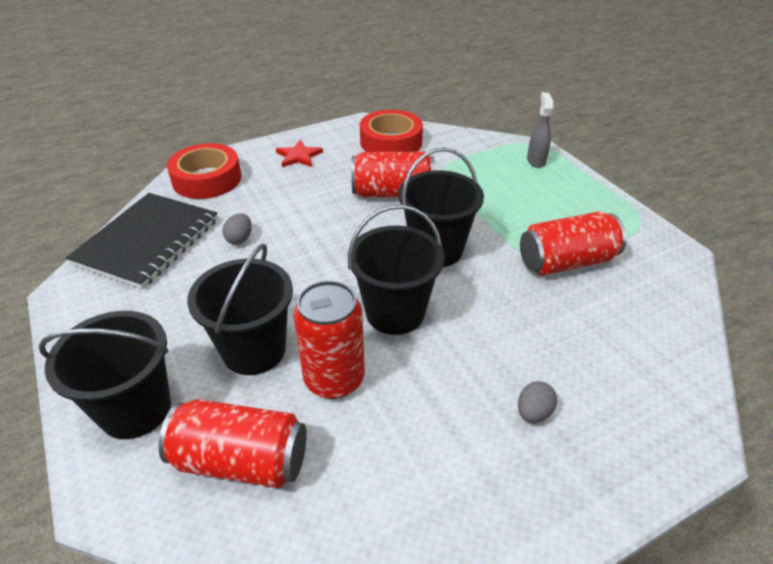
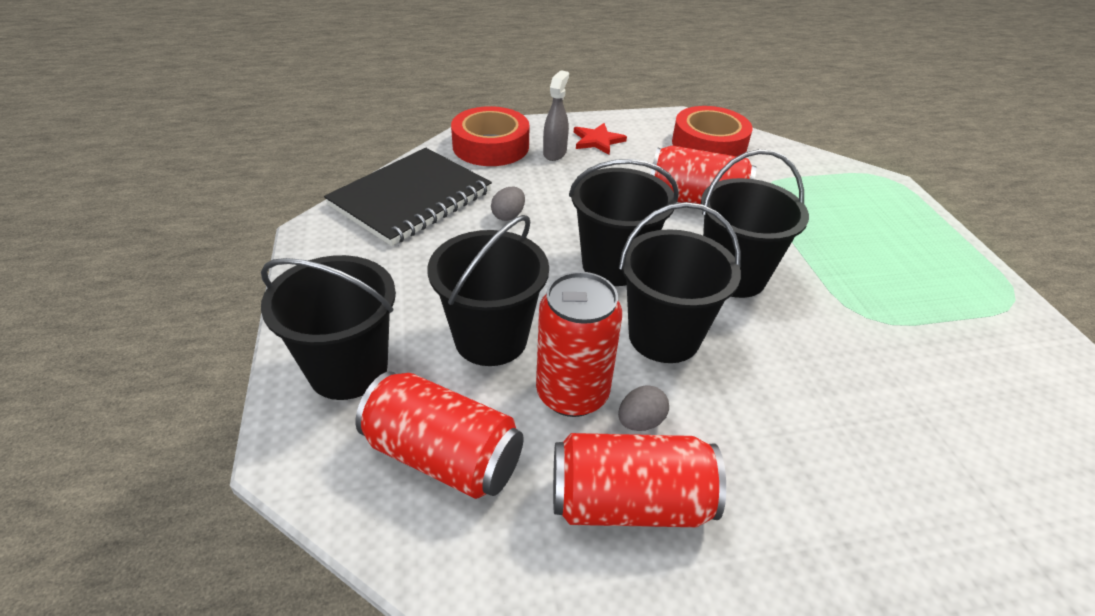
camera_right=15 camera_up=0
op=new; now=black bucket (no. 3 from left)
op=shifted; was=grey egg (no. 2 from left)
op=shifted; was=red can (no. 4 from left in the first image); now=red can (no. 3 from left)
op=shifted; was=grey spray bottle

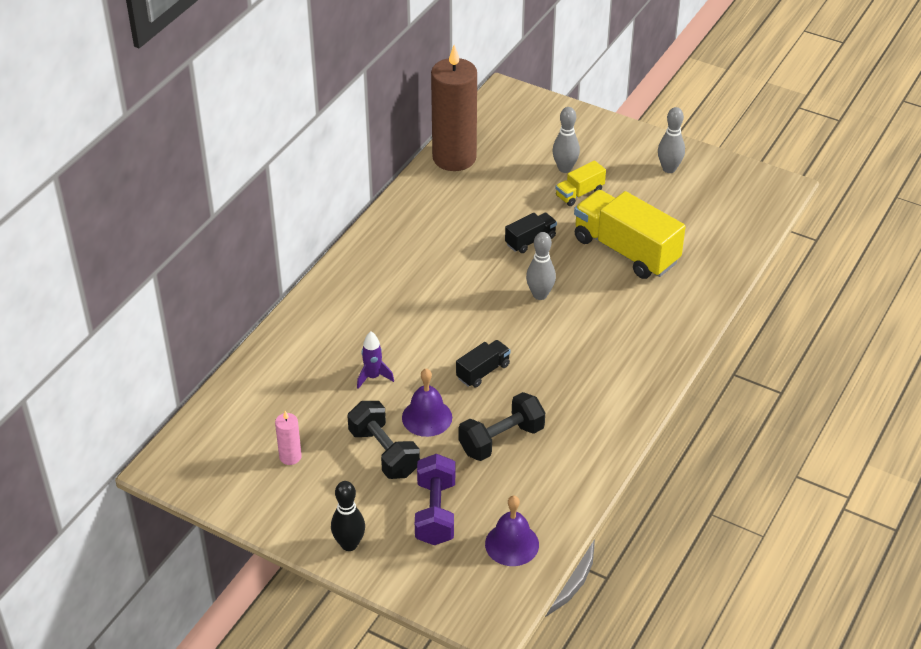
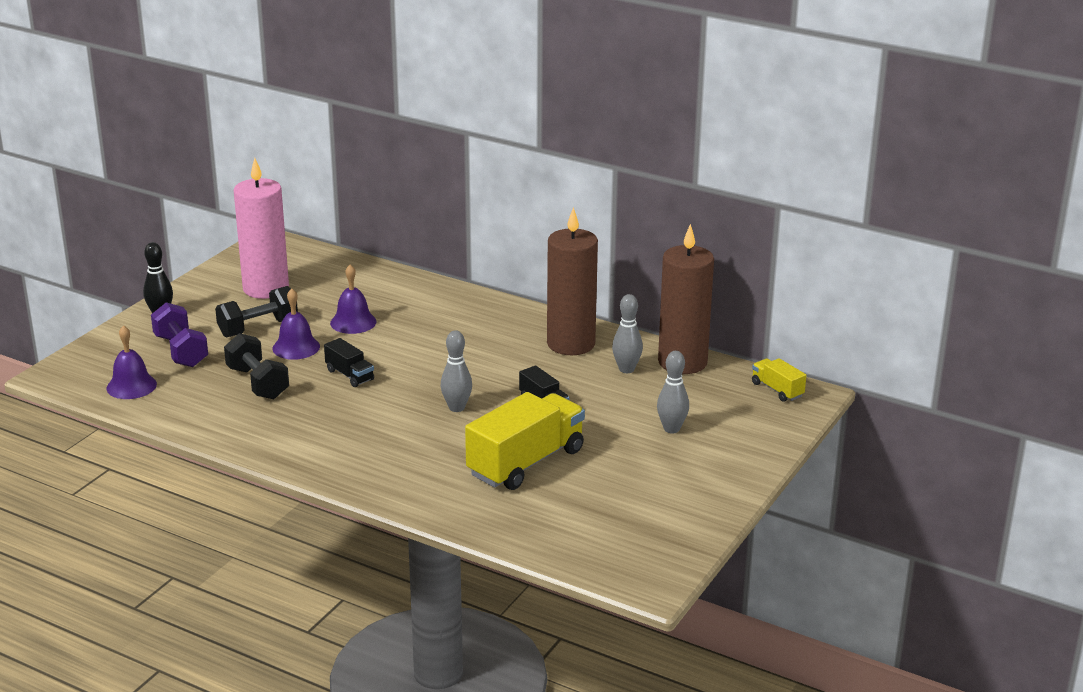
camera_right=90 camera_up=-15
op=new; now=brown candle (no. 1 from left)
op=shifted; was=yellow truck (no. 1 from left in the first image); now=yellow truck (no. 2 from left)
op=shifted; was=grey bowling pin (no. 3 from left in the first image); now=grey bowling pin (no. 2 from left)
op=swapped; was=purple rocket; now=purple bell (no. 3 from left)
op=rotated; was=purple dumbbell; clockwise=60
op=scaled; was=pink candle; ratio=2.39

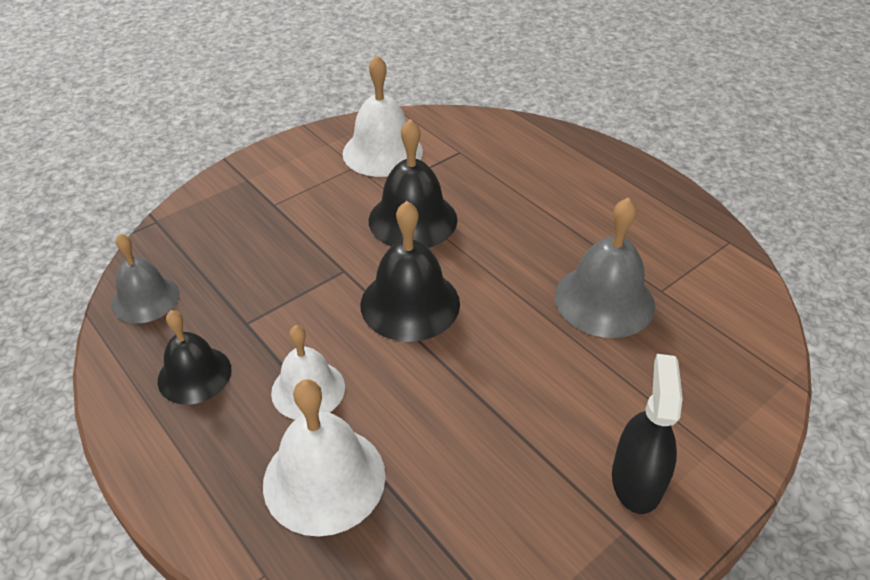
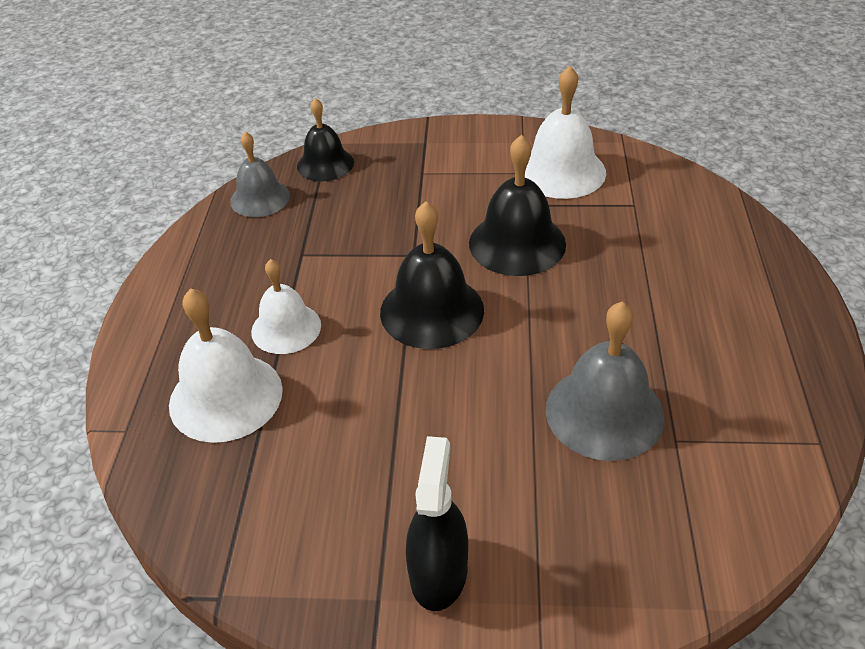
camera_right=45 camera_up=0
op=shifted; was=black bell (no. 1 from left)
op=rotated; was=black spray bottle; clockwise=-45

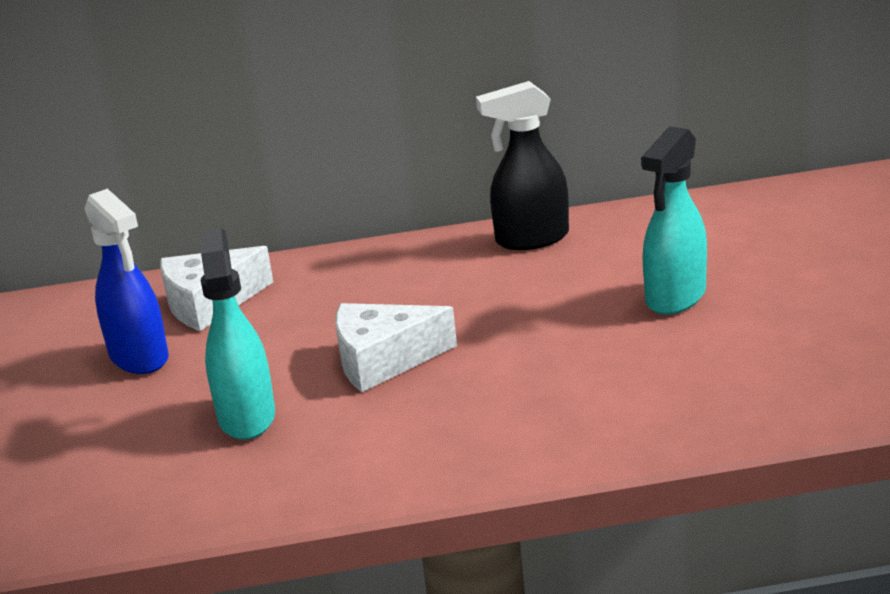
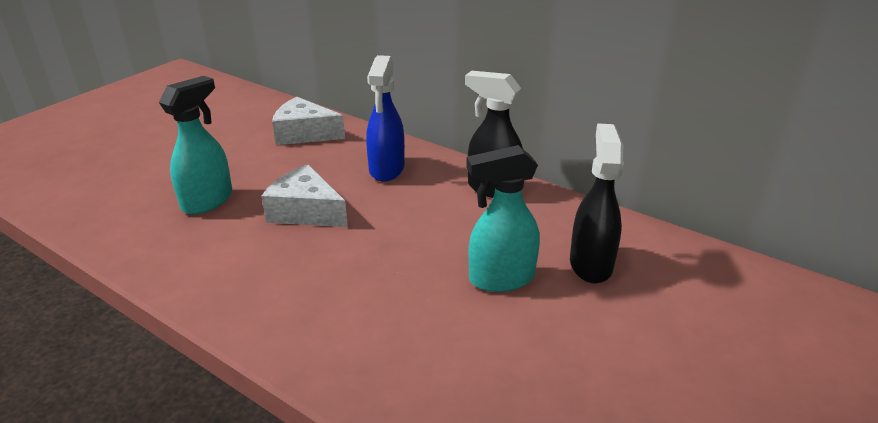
camera_right=40 camera_up=5
op=new; now=black spray bottle (no. 2 from left)
op=shifted; was=blue spray bottle

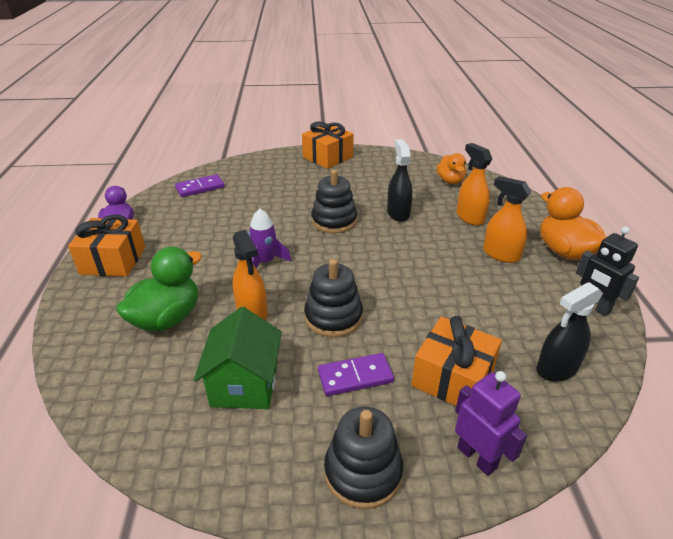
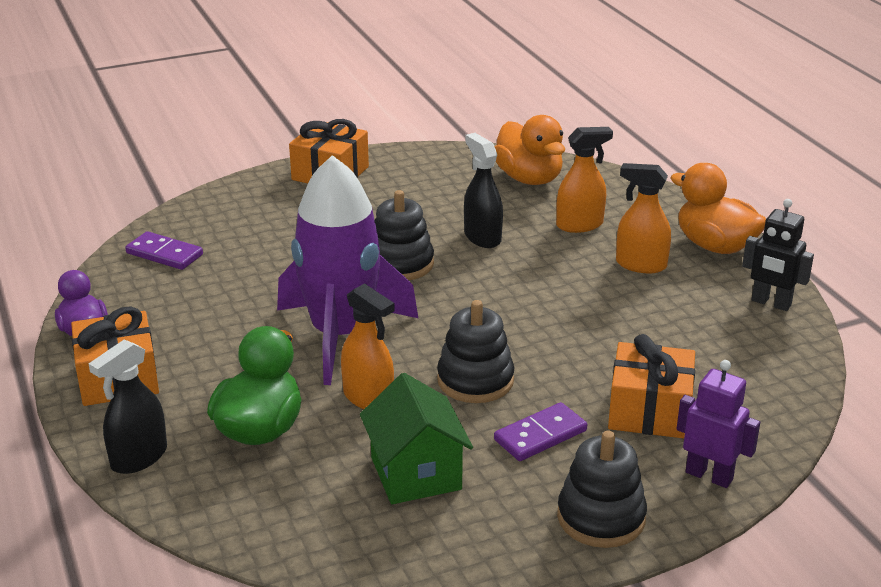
camera_right=-20 camera_up=-5
op=shifted; was=black spray bottle (no. 2 from left in the first image); now=black spray bottle (no. 1 from left)
op=rotated; was=purple domino (no. 1 from left); clockwise=75
op=rotated; was=orange spray bottle (no. 2 from left); clockwise=120
op=scaled; was=purple rocket; ratio=2.23
op=scaled; was=orange duck (no. 1 from left); ratio=1.55

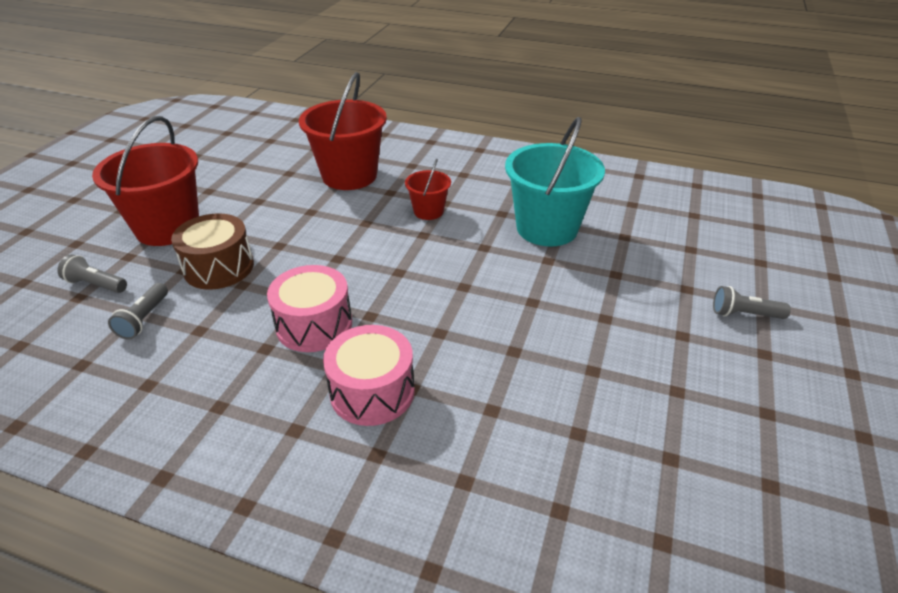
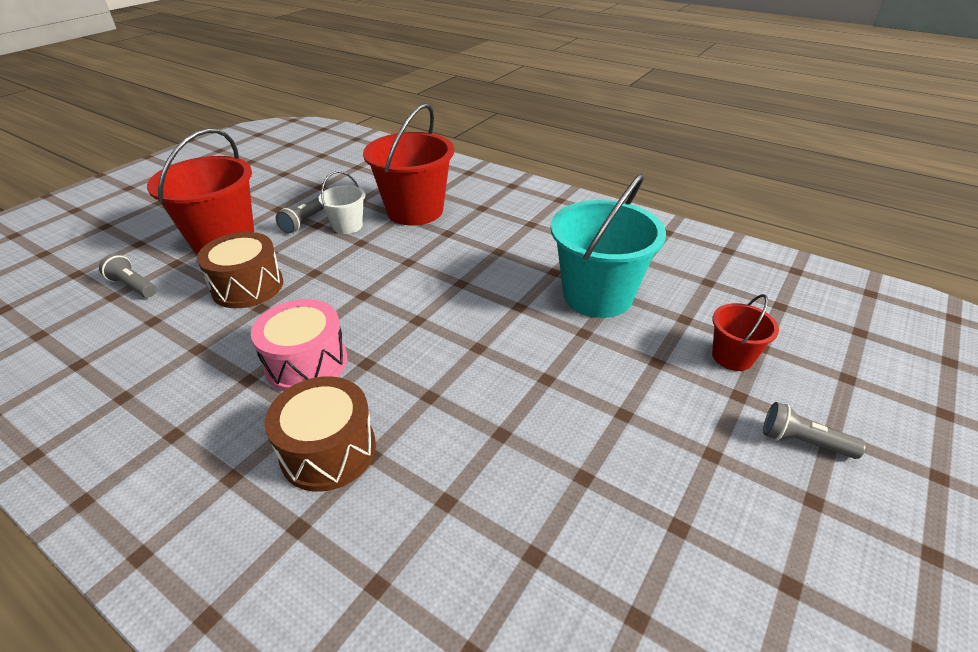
camera_right=15 camera_up=0
op=new; now=white bucket
op=shifted; was=grey flashlight (no. 2 from left)
op=shifted; was=red bucket (no. 3 from left)
op=repainted; was=pink drum (no. 2 from left); now=brown drum (no. 2 from left)

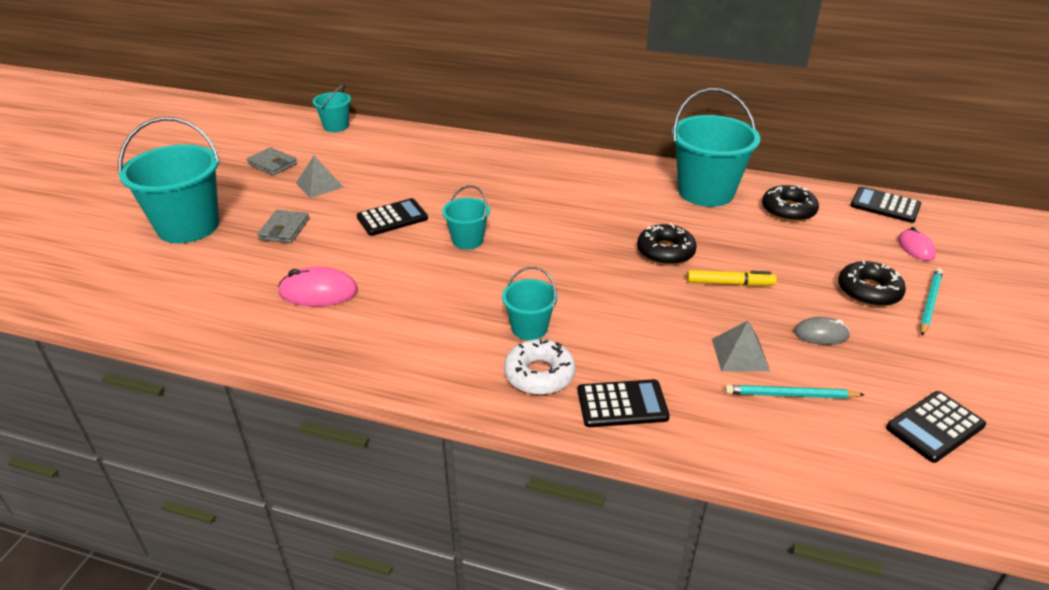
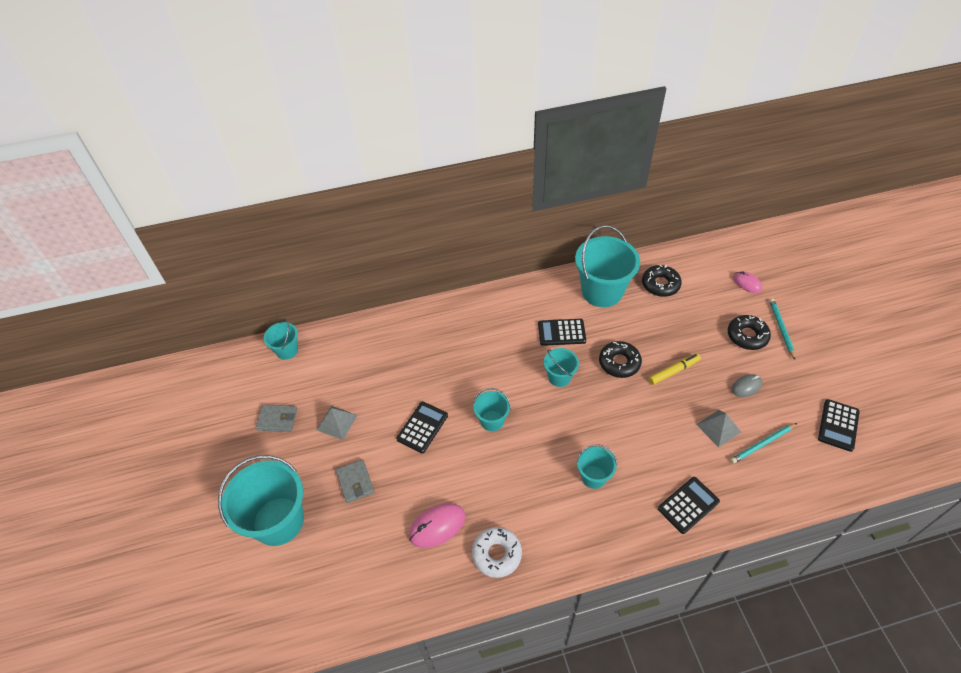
camera_right=-30 camera_up=15
op=new; now=turquoise bucket (no. 4 from left)
op=shifted; was=white donut
op=shifted; was=black calculator (no. 3 from left in the first image); now=black calculator (no. 2 from left)

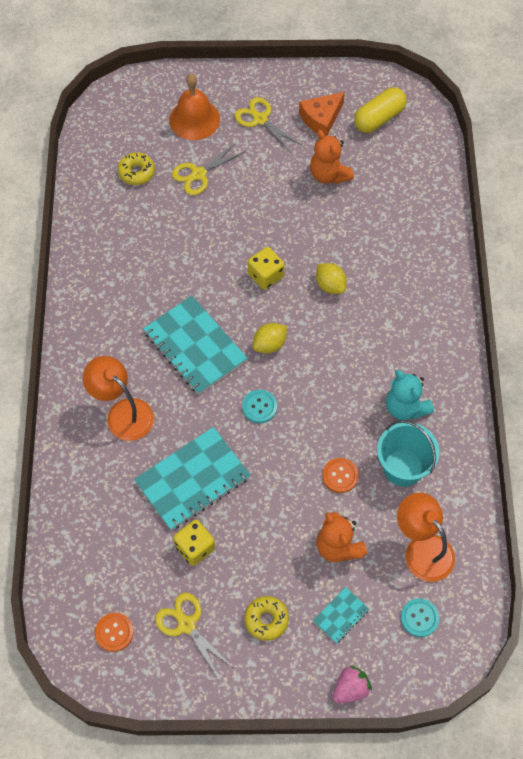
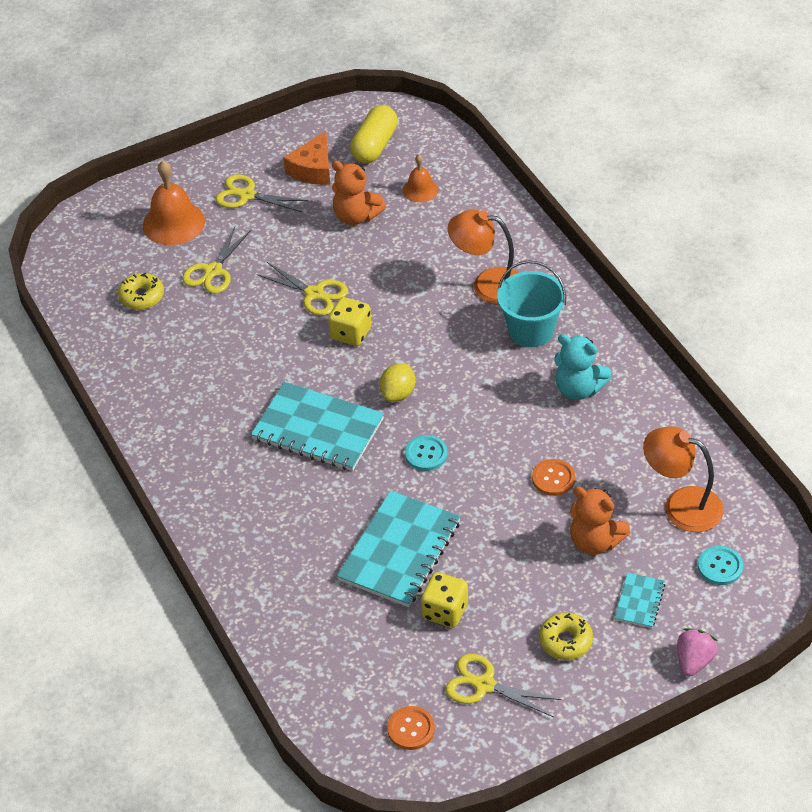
camera_right=-25 camera_up=-15
op=gone; was=yellow lemon (no. 2 from left)
op=new; now=yellow scissors (no. 3 from left)
op=new; now=orange bell (no. 2 from left)
op=shifted; was=orange lamp (no. 1 from left)
op=shifted; was=turquoise bucket

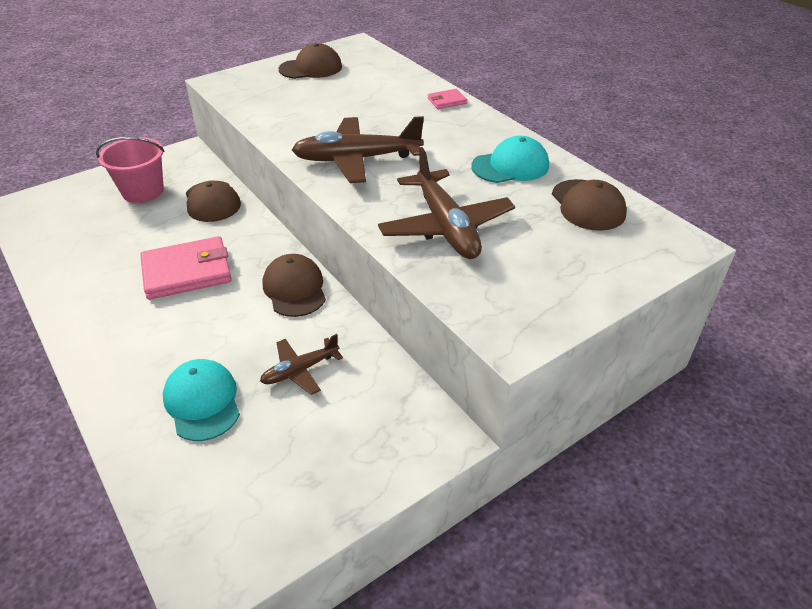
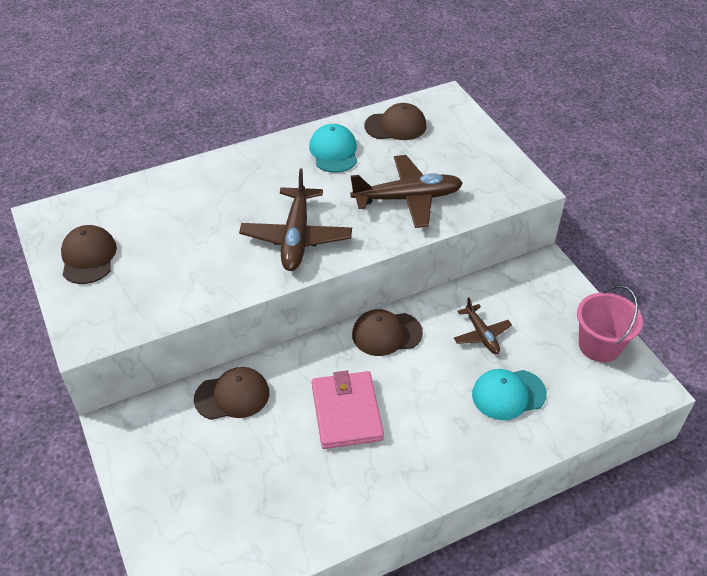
camera_right=-80 camera_up=5
op=gone; was=pink wallet (no. 2 from left)
op=shifted; was=pink bucket

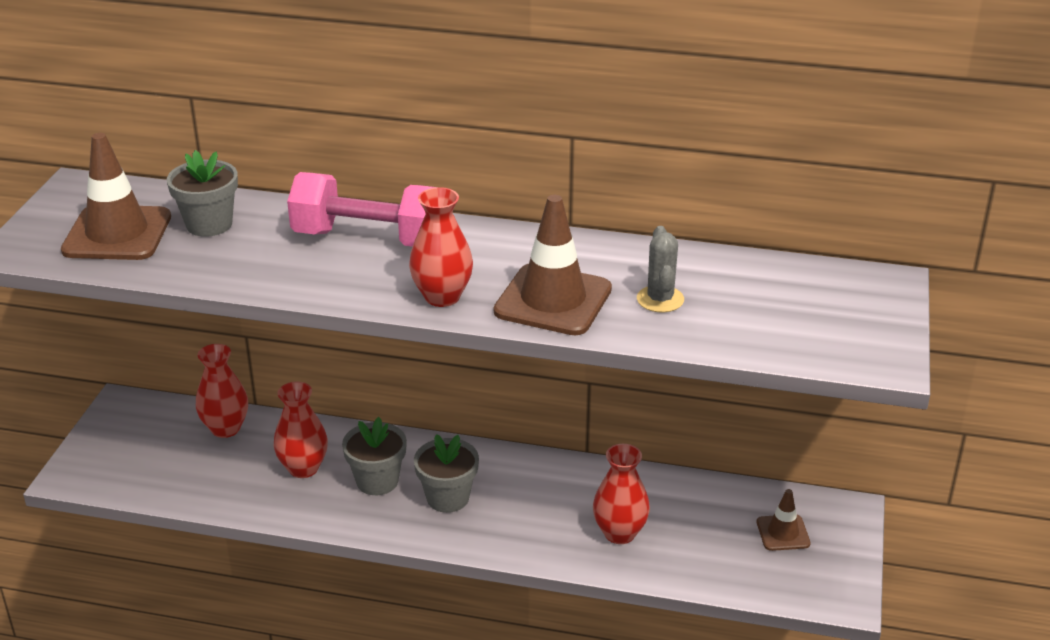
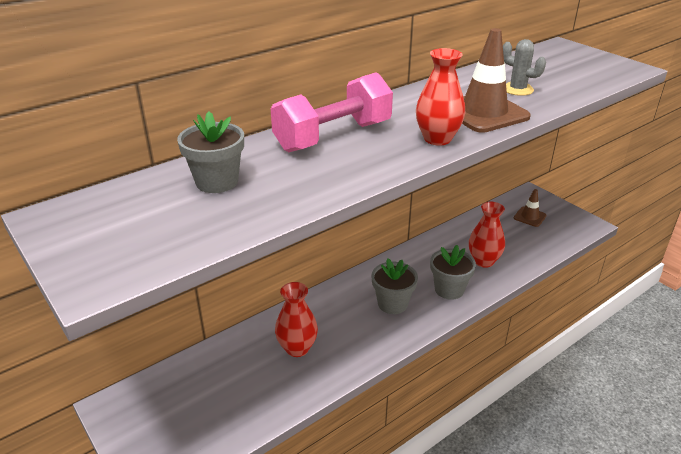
camera_right=-50 camera_up=0
op=gone; was=brown traffic cone (no. 1 from left)
op=gone; was=red vase (no. 1 from left)
op=shifted; was=grey flower pot (no. 2 from left in the first image); now=grey flower pot (no. 3 from left)

